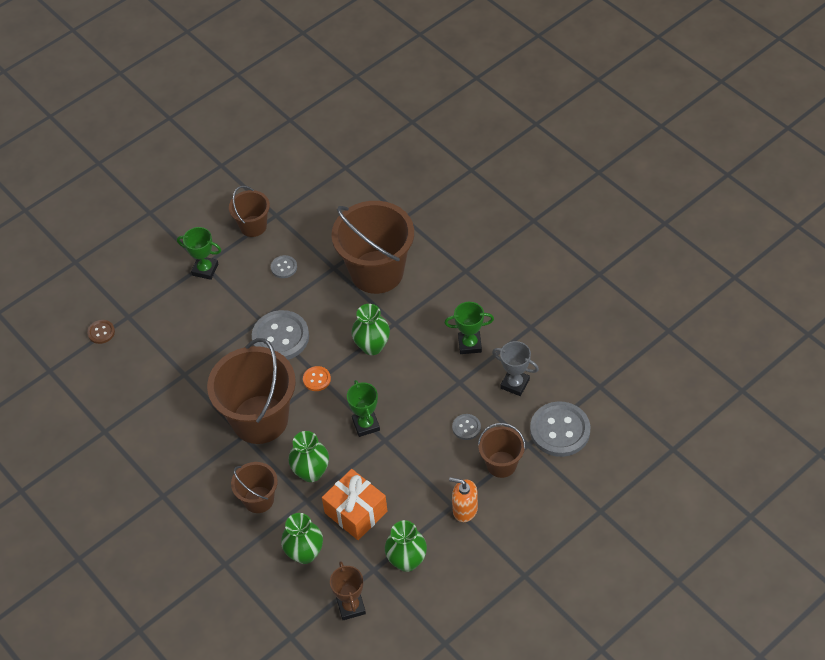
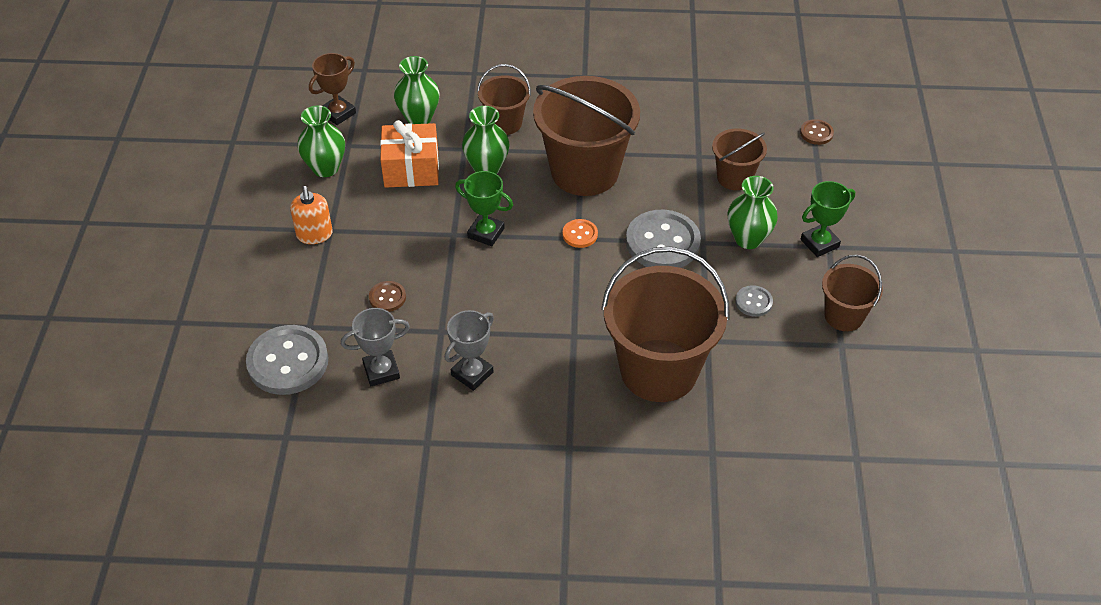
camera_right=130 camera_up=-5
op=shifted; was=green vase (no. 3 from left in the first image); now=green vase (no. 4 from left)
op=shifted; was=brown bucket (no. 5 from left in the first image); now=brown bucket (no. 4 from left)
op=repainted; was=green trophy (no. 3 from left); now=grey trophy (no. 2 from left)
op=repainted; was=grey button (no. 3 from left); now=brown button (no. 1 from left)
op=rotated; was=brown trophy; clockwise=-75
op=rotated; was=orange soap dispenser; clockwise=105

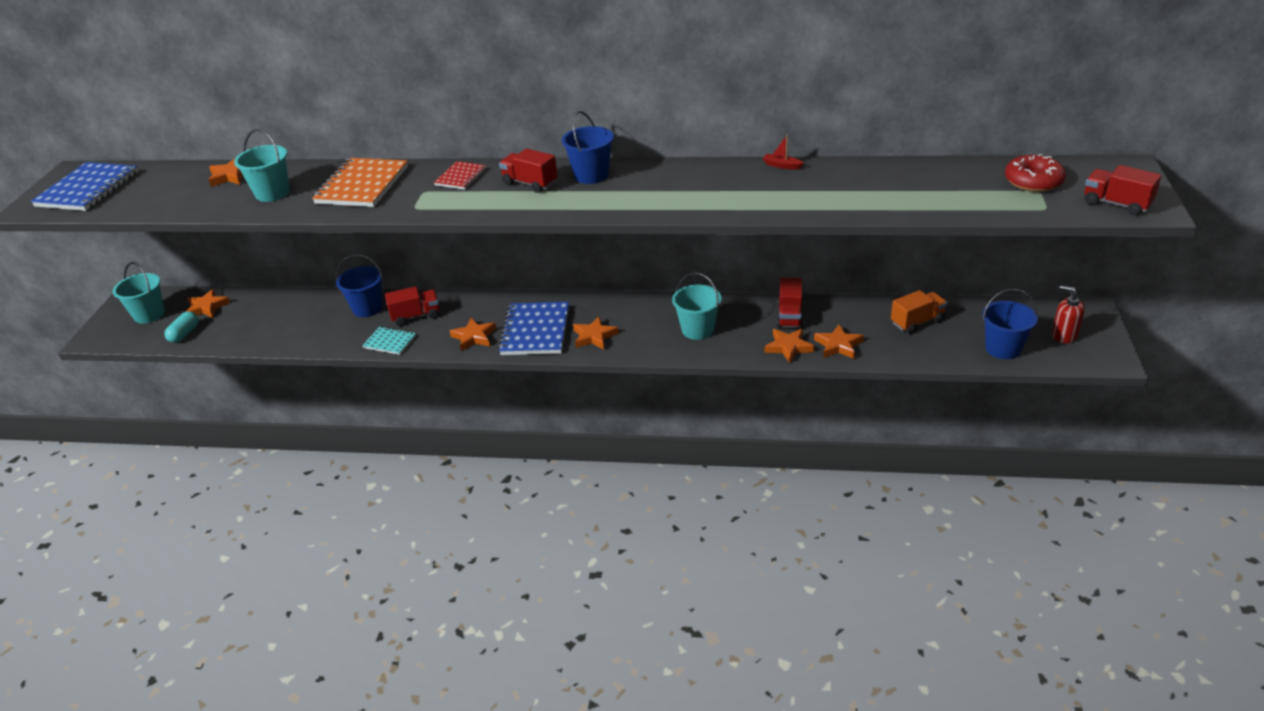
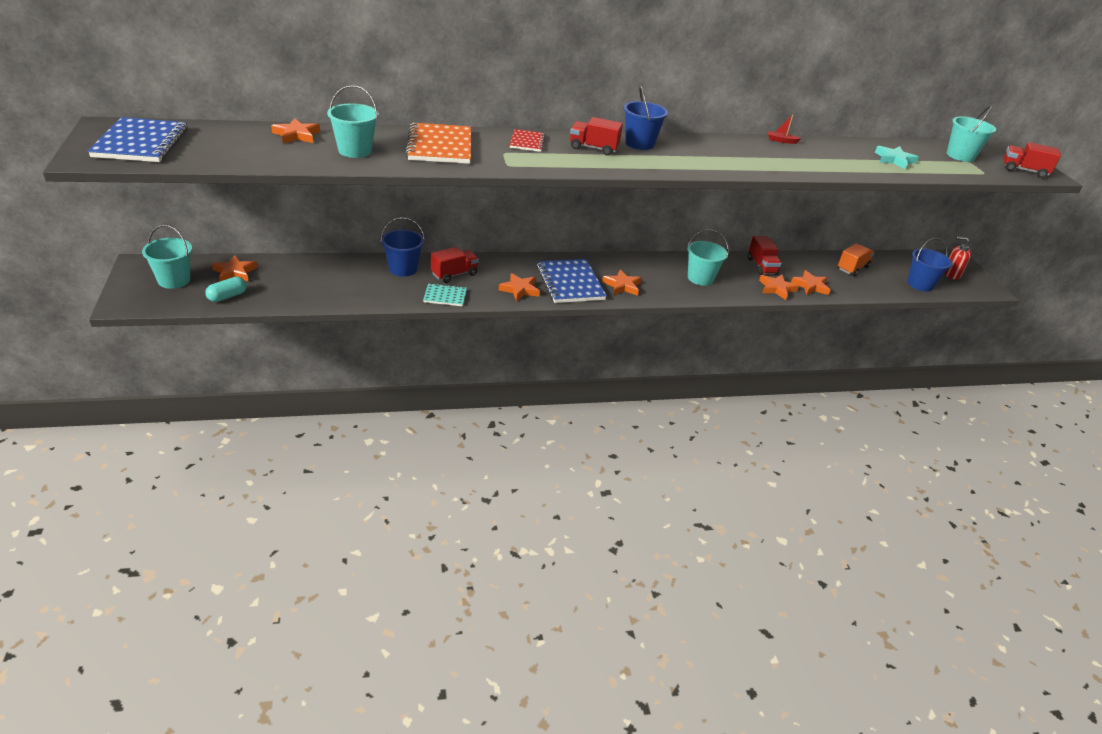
camera_right=-25 camera_up=0
op=new; now=turquoise star
op=swapped; was=red donut; now=turquoise bucket (no. 4 from left)
op=rotated; was=turquoise capsule; clockwise=45

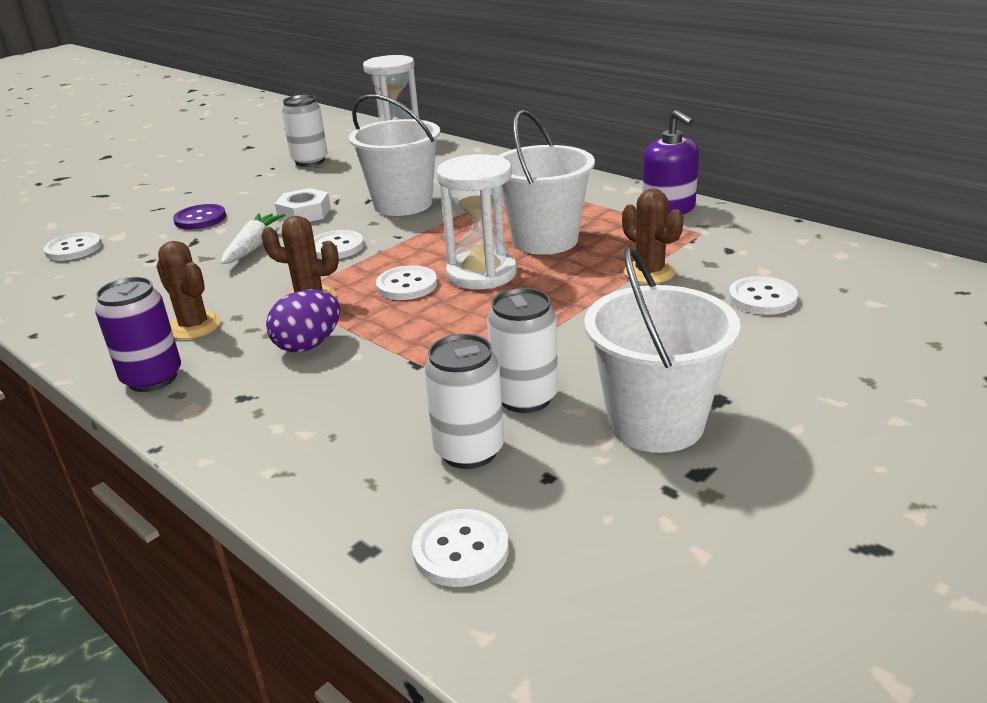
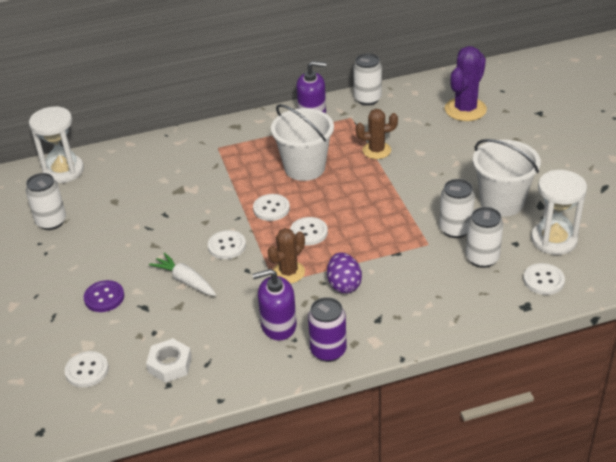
camera_right=-60 camera_up=10
op=gone; was=white bucket (no. 1 from left)
op=new; now=white can (no. 2 from left)
op=new; now=purple cactus
op=shifted; was=white nut
op=shifted; was=white hourglass (no. 2 from left)
op=shifted; was=white button (no. 5 from left in the first image); now=white button (no. 3 from left)
op=swapped; was=brown cactus (no. 1 from left); now=purple soap dispenser (no. 1 from left)

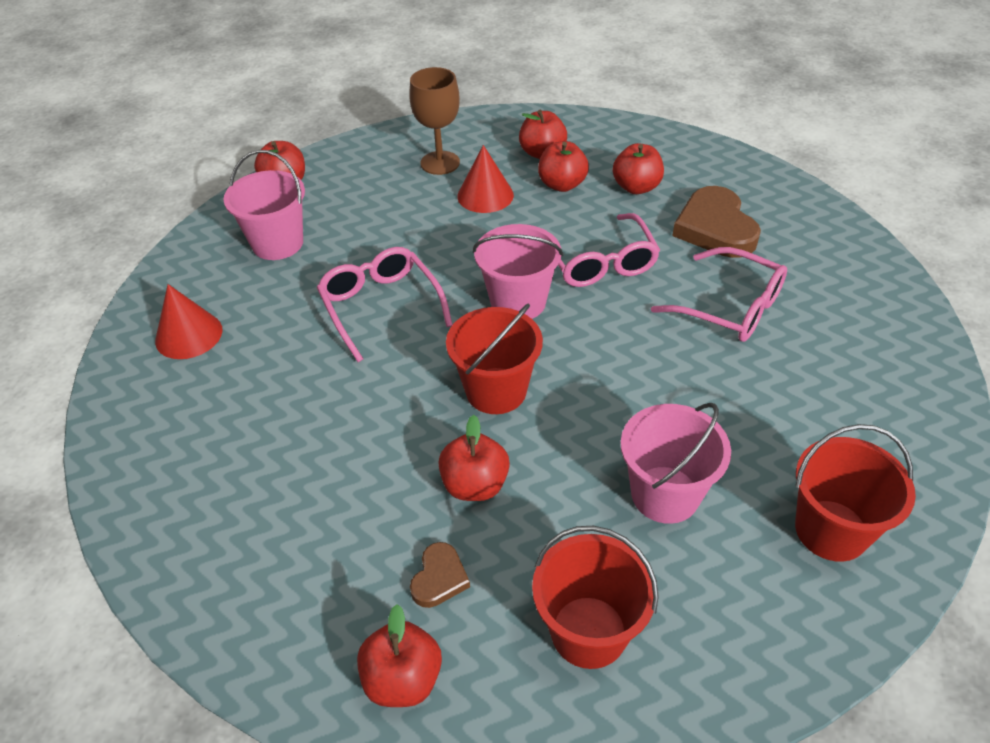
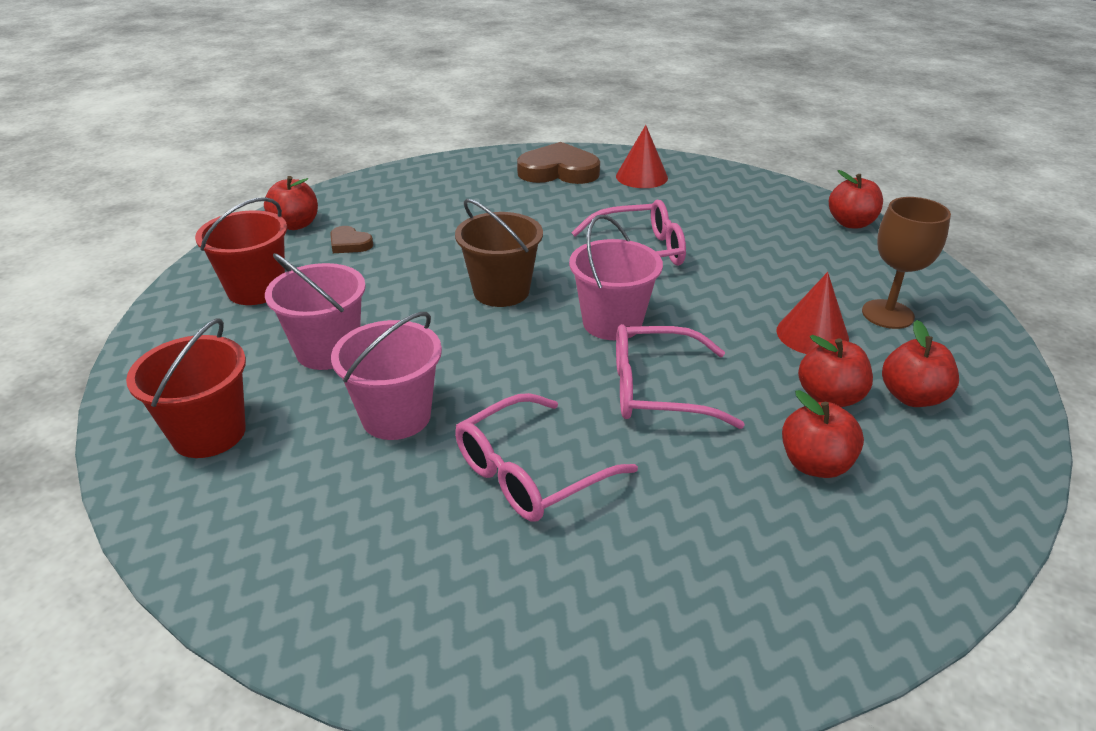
camera_right=105 camera_up=-10
op=gone; was=red apple (no. 3 from left)
op=shifted; was=pink bucket (no. 1 from left in the first image); now=pink bucket (no. 2 from left)
op=shifted; was=brown heart (no. 2 from left)
op=repainted; was=red bucket (no. 1 from left); now=brown bucket

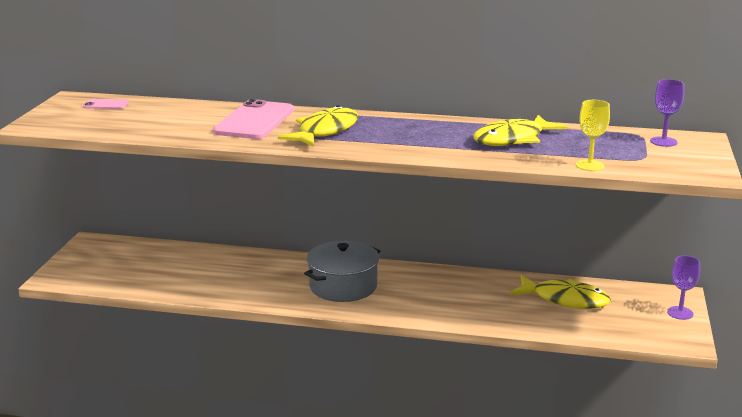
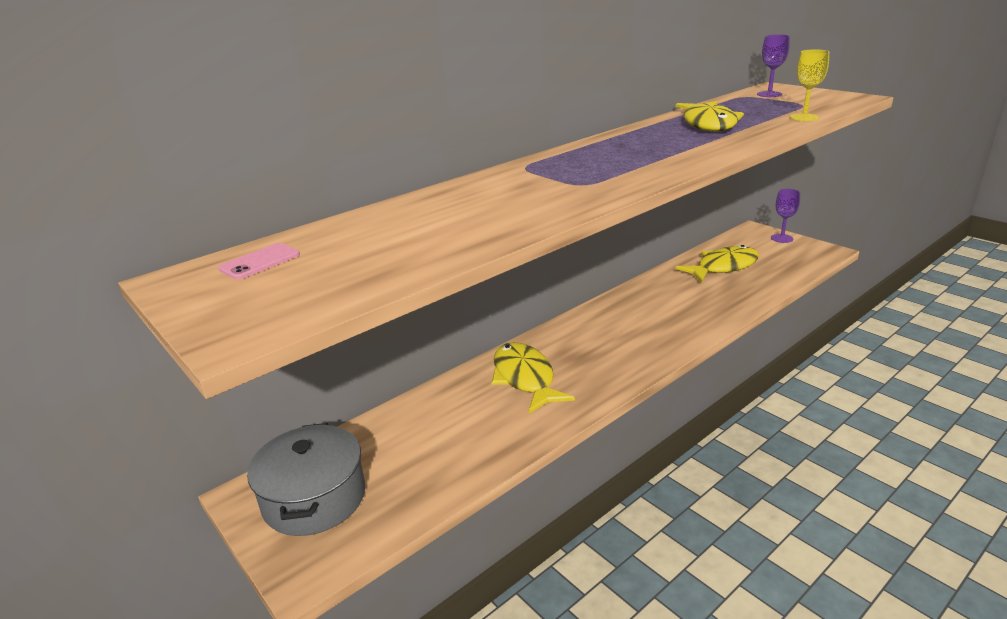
camera_right=-50 camera_up=5
op=gone; was=pink phone (no. 2 from left)
op=shifted; was=yellow fish (no. 1 from left)
op=shifted; was=grey pot

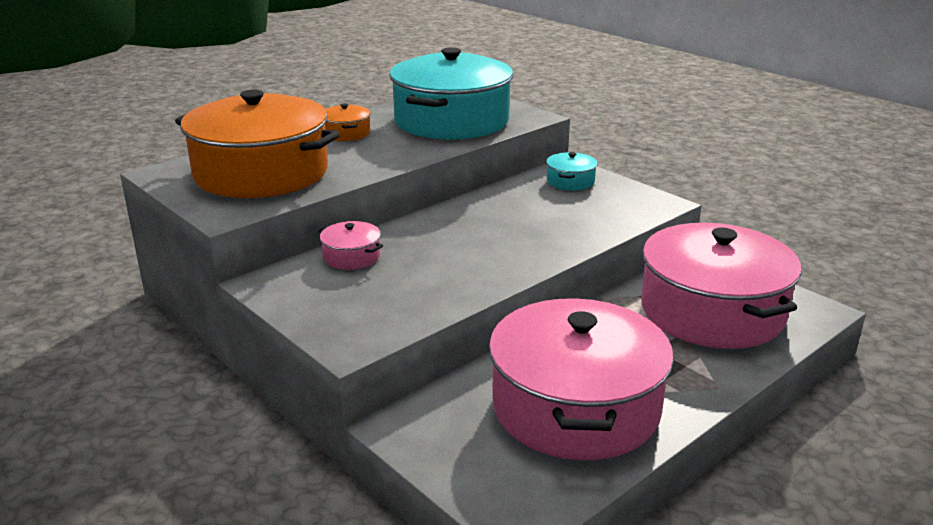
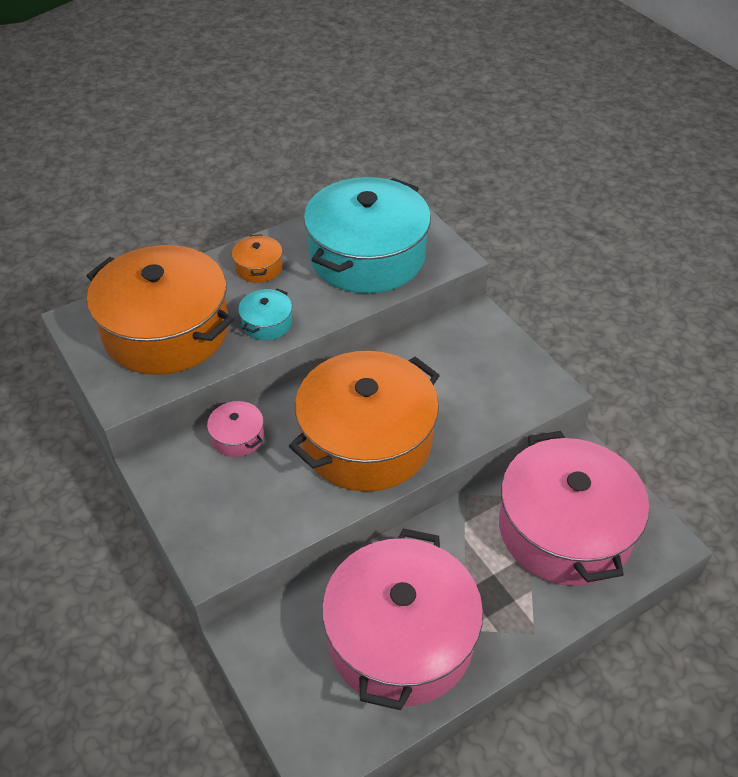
camera_right=10 camera_up=20
op=new; now=orange pot (no. 3 from left)
op=shifted; was=turquoise pot (no. 2 from left in the first image); now=turquoise pot (no. 1 from left)

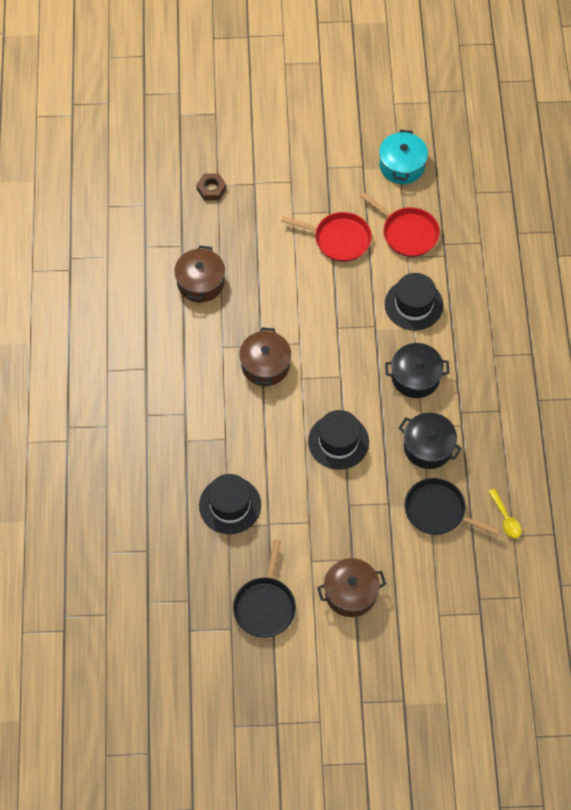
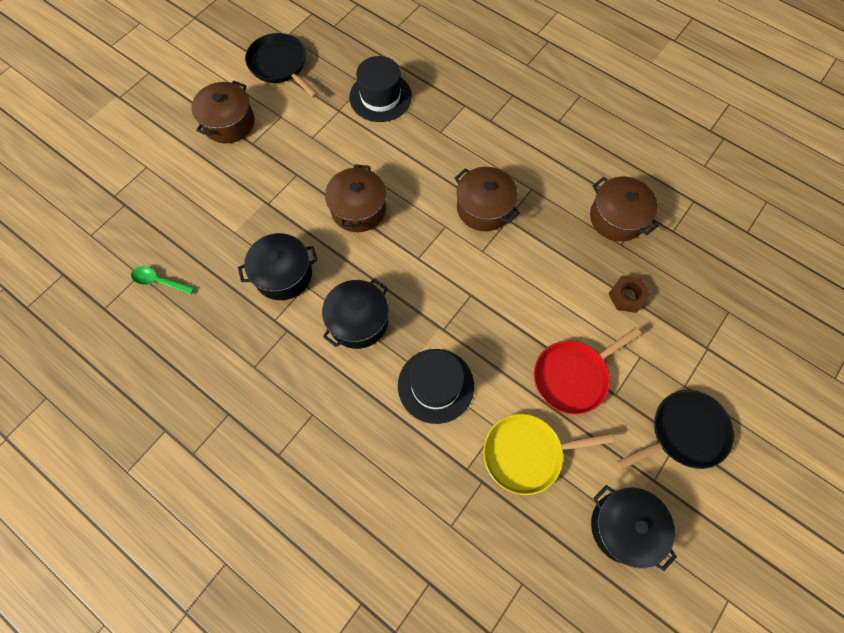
camera_right=130 camera_up=5
op=shifted; was=brown nut
op=shifted; was=black pan (no. 2 from left)
op=swapped; was=black hat (no. 2 from left); now=brown pot (no. 2 from left)
op=repainted; was=red pan (no. 2 from left); now=yellow pan
op=repainted; was=turquoise pot; now=black pot (no. 3 from left)
op=repainted; was=yellow spoon; now=green spoon

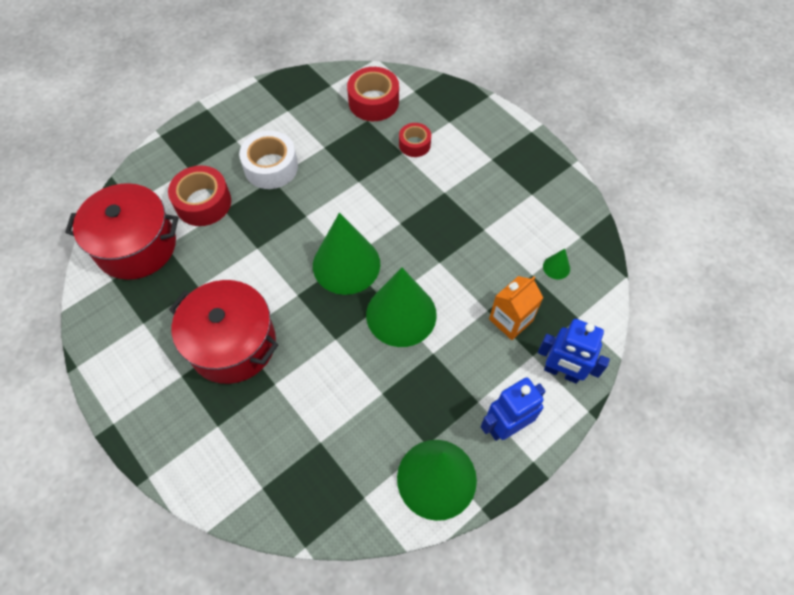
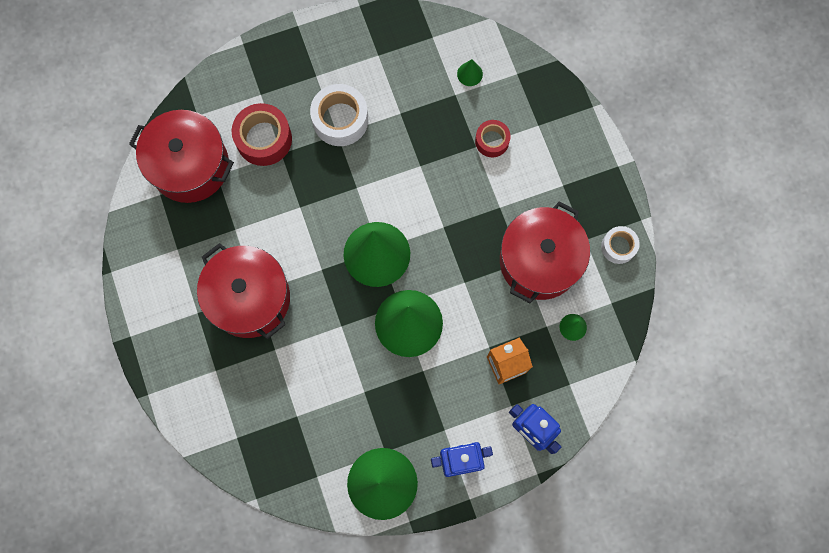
camera_right=20 camera_up=15
op=new; now=red pot (no. 3 from left)
op=new; now=white tape (no. 2 from left)
op=swapped; was=red tape (no. 2 from left); now=green cone (no. 4 from left)

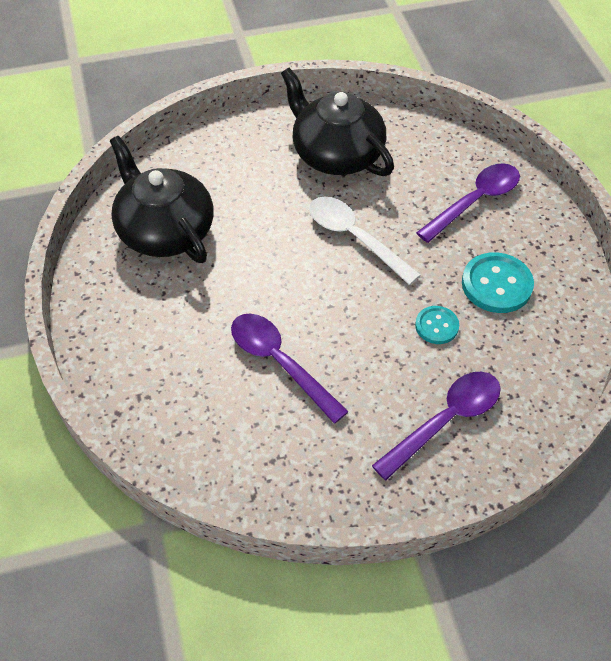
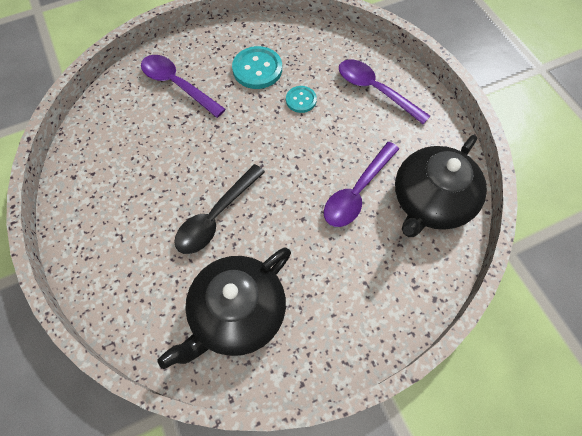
camera_right=-100 camera_up=10
op=gone; was=white spoon
op=new; now=black spoon
op=shifted; was=black teapot (no. 2 from left)

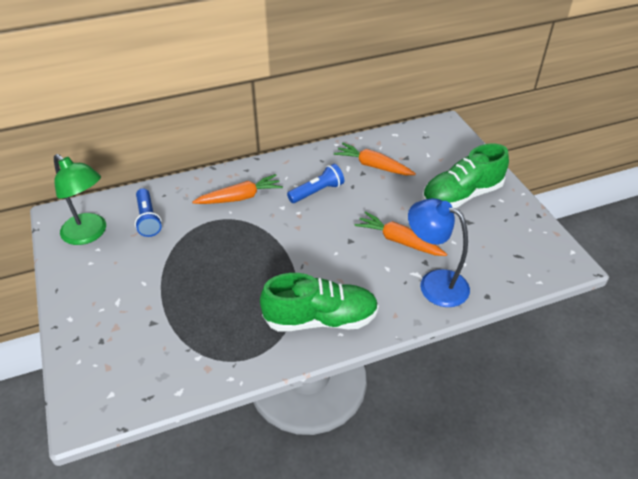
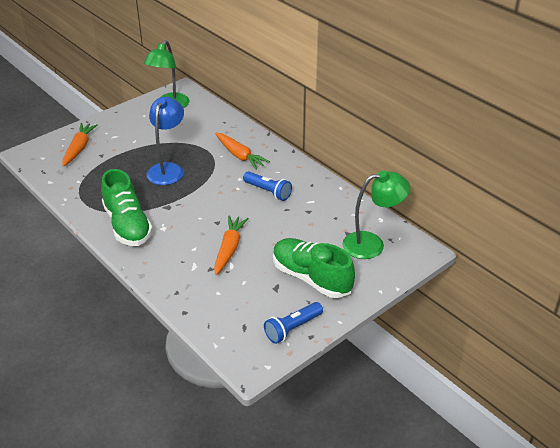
camera_right=70 camera_up=-5
op=new; now=green lamp (no. 2 from left)
op=shifted; was=blue flashlight (no. 1 from left in the first image); now=blue flashlight (no. 2 from left)
op=shifted; was=orange carrot (no. 2 from left in the first image); now=orange carrot (no. 1 from left)
op=shifted; was=blue lamp

